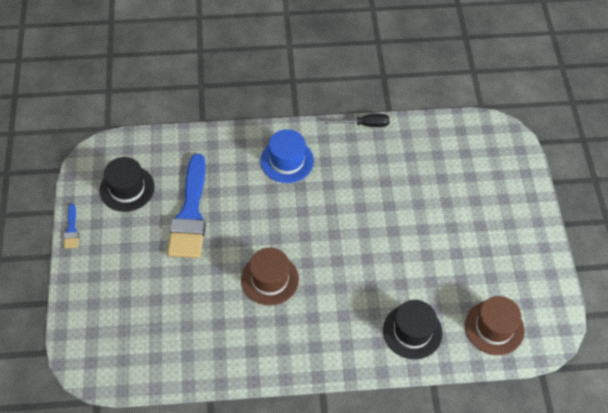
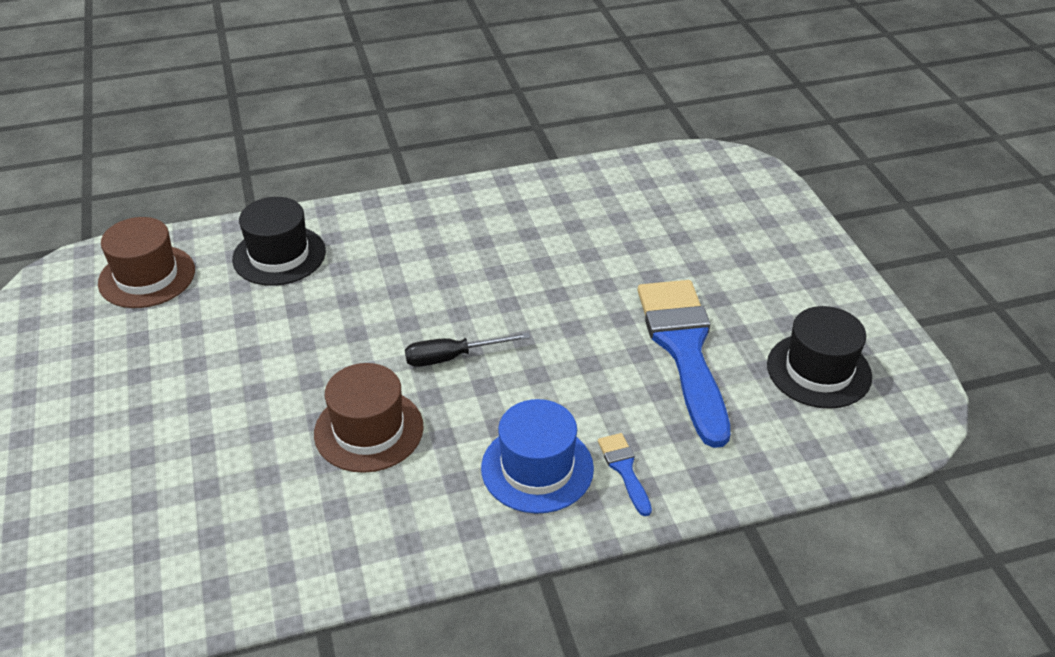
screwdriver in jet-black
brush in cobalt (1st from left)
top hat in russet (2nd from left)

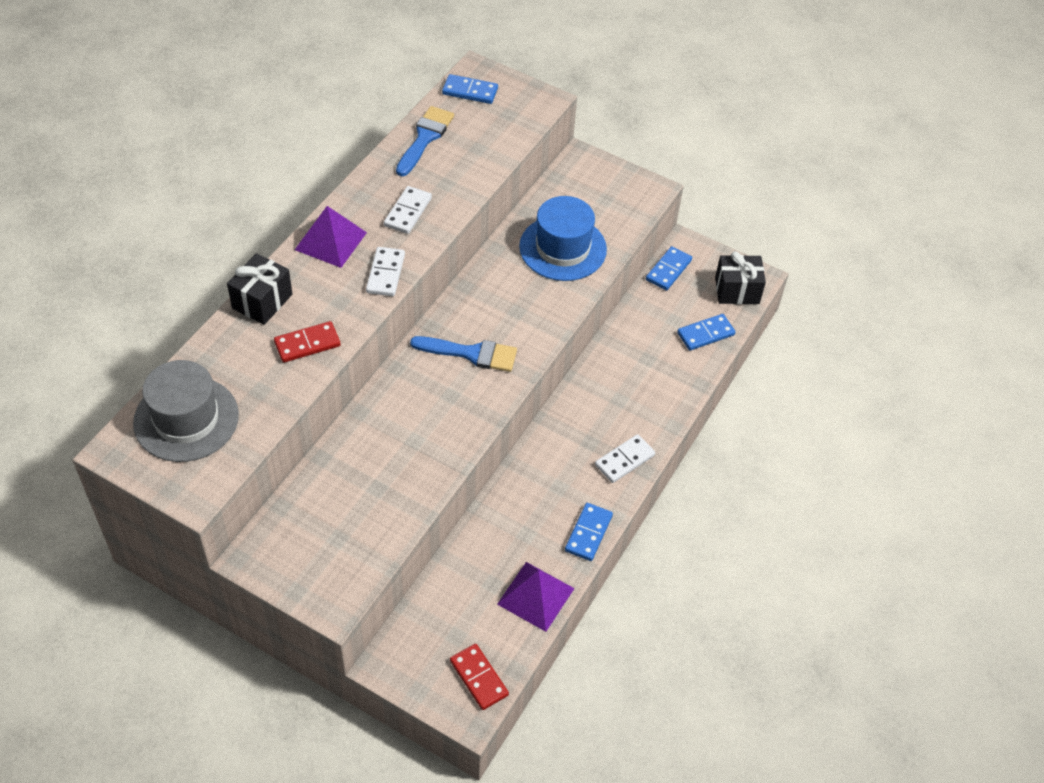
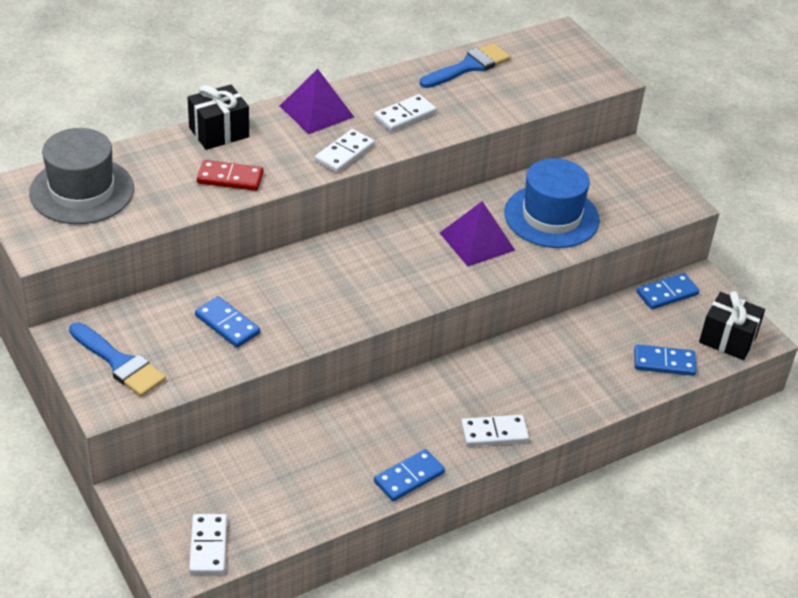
domino tile in cobalt (1st from left)
brush in cobalt (1st from left)
pyramid in purple (2nd from left)
domino tile in snow-white (1st from left)

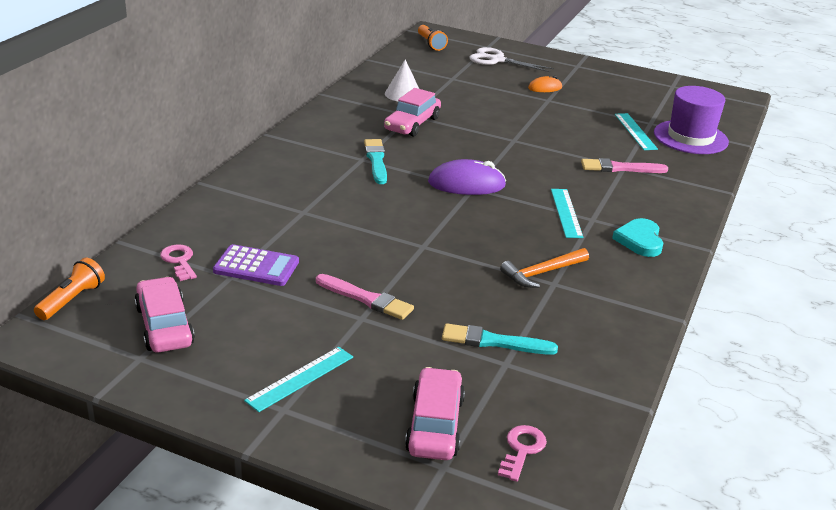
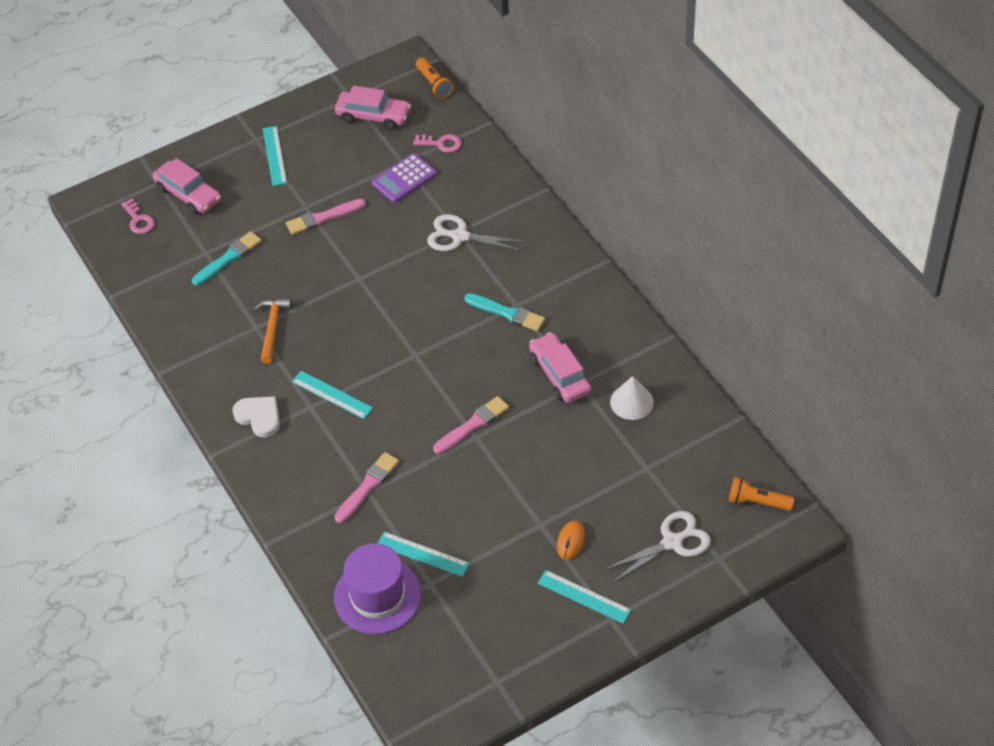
mouse in purple
heart in snow-white
scissors in snow-white (1st from left)
brush in rosy (3rd from left)
measuring stick in turquoise (4th from left)

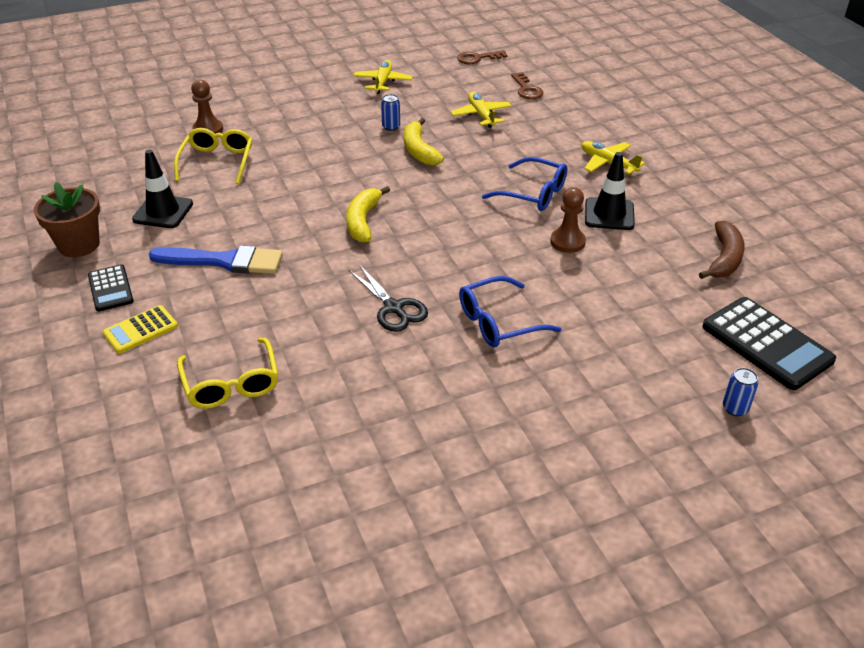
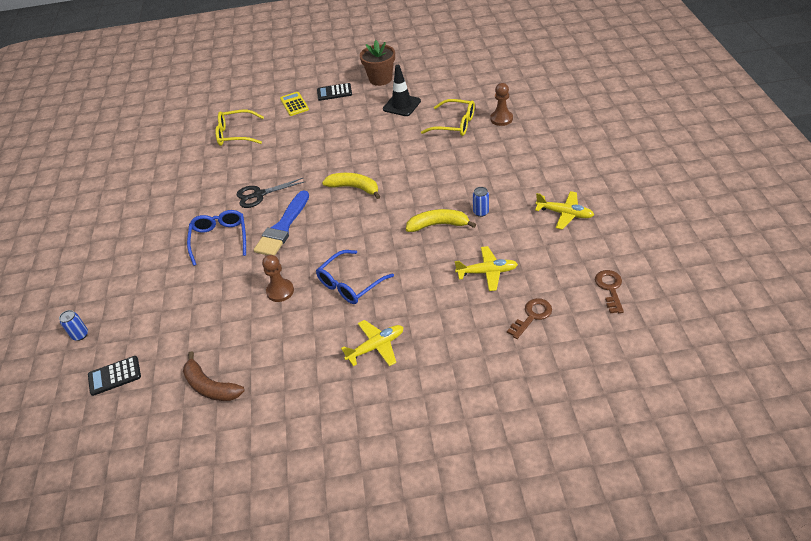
key in russet (1st from left)
safety cone in jet-black (2nd from left in the first image)
brush in cobalt
adding machine in jet-black (1st from left)

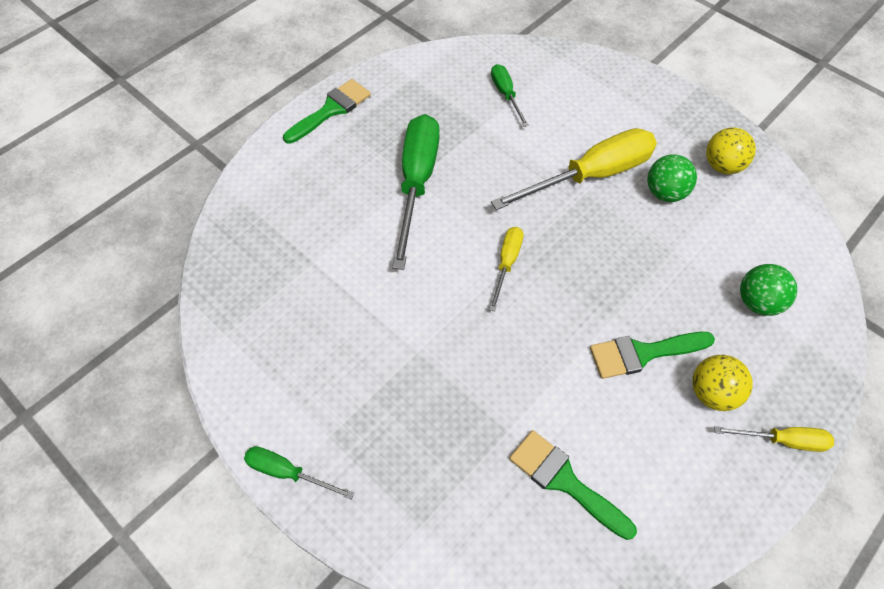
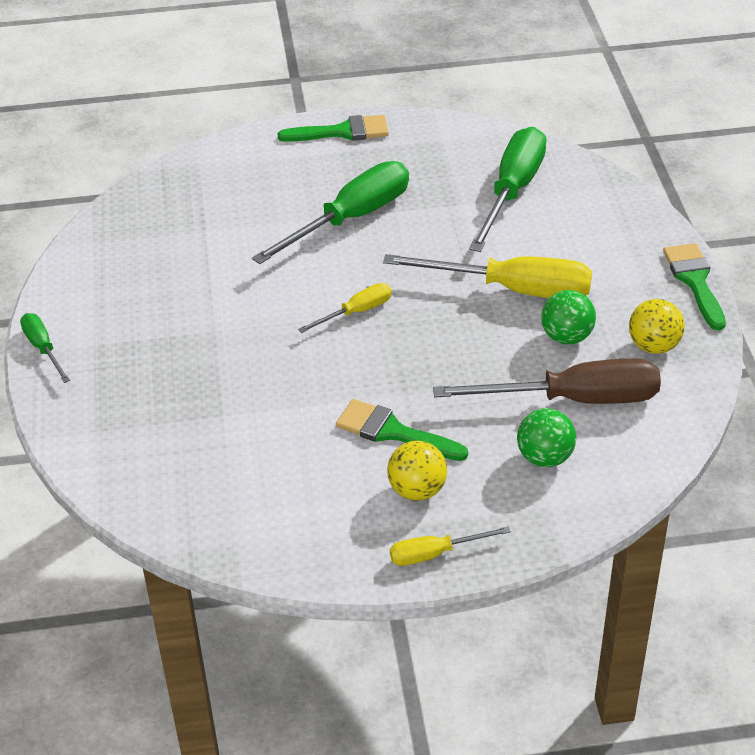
screwdriver in green (3rd from left)
screwdriver in bright yellow (2nd from left)
brush in green (3rd from left)
screwdriver in russet

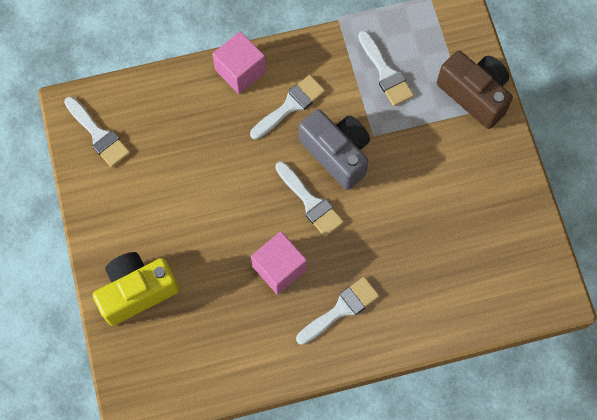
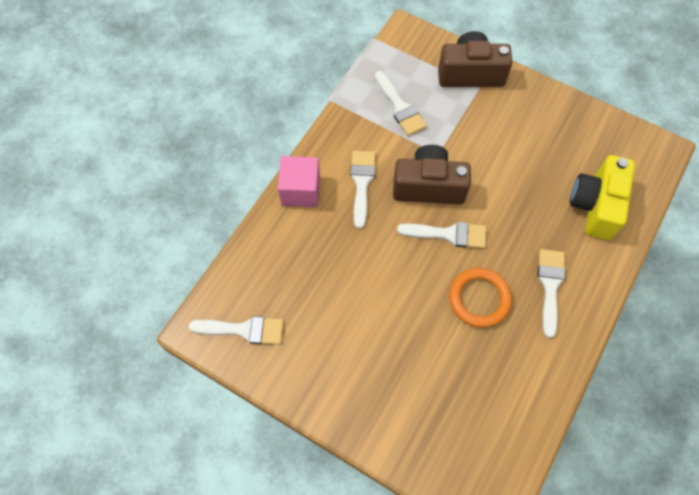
brush in snow-white (3rd from left)
compact camera in russet (1st from left)
torus in orange
compact camera in bright yellow

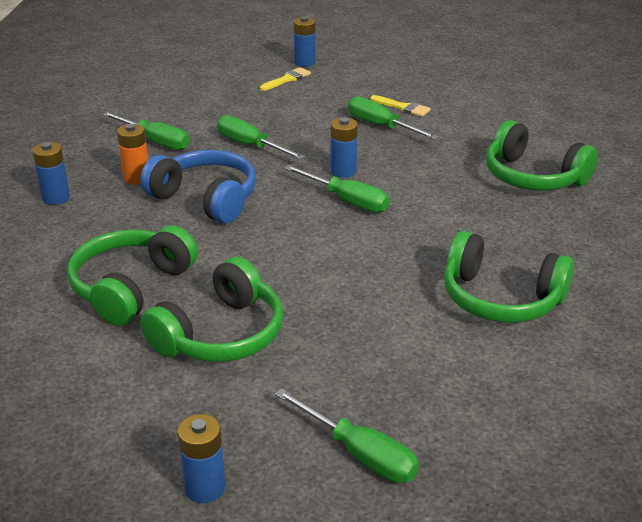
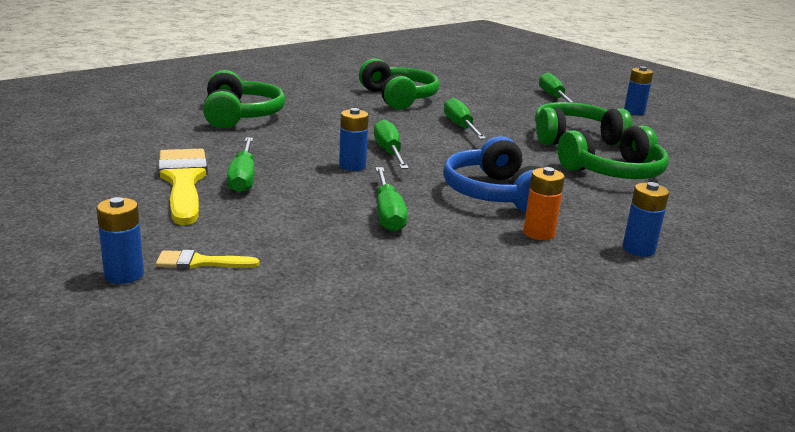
brush in bright yellow (1st from left)
screwdriver in green (4th from left)

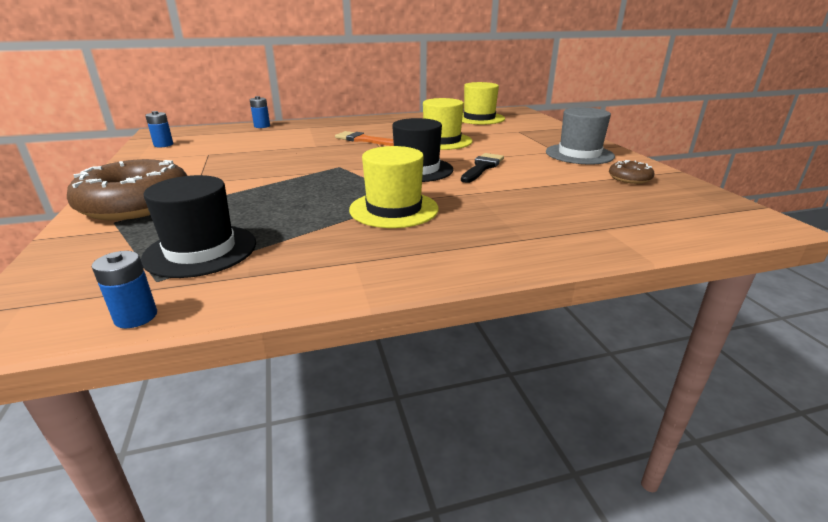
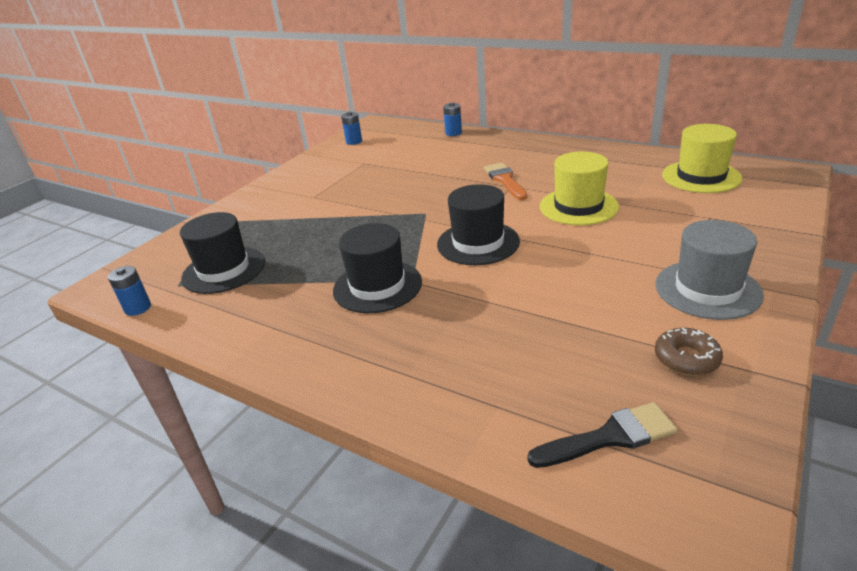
top hat in jet-black (2nd from left)
brush in jet-black
glazed donut in russet (1st from left in the first image)

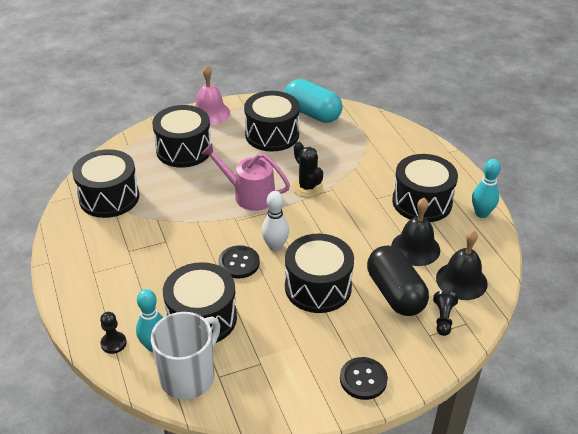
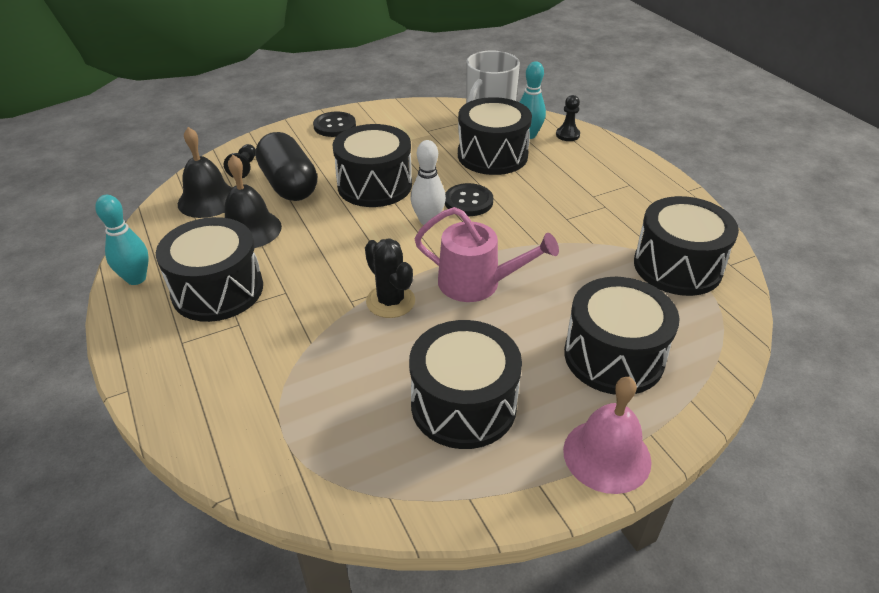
pill shape in turquoise

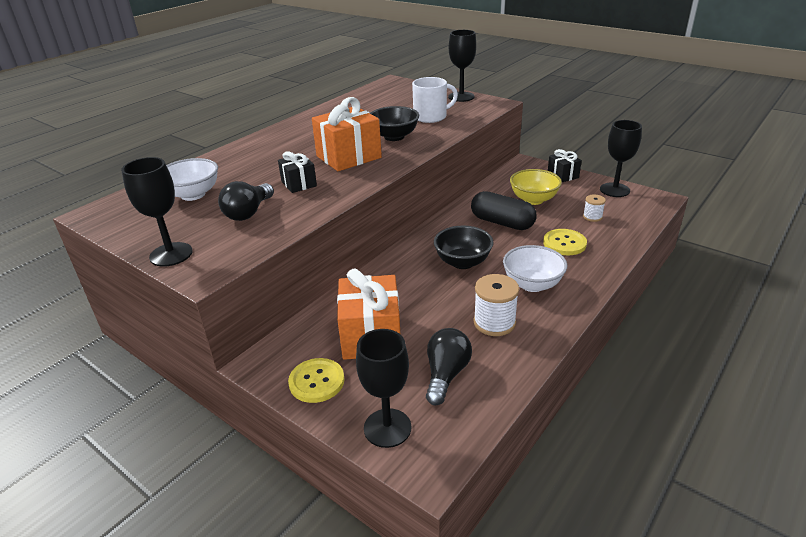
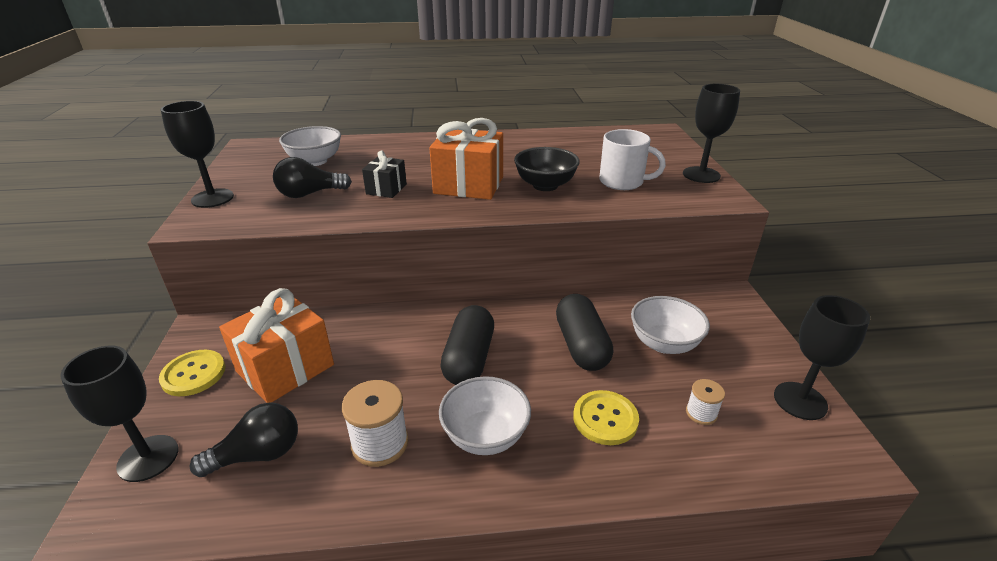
wrapped gift in jet-black (2nd from left in the first image)
serving bowl in snow-white (3rd from left)
pill shape in jet-black (1st from left)

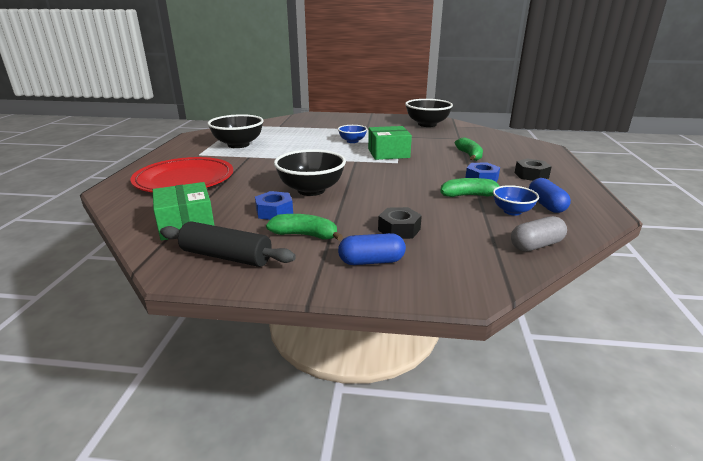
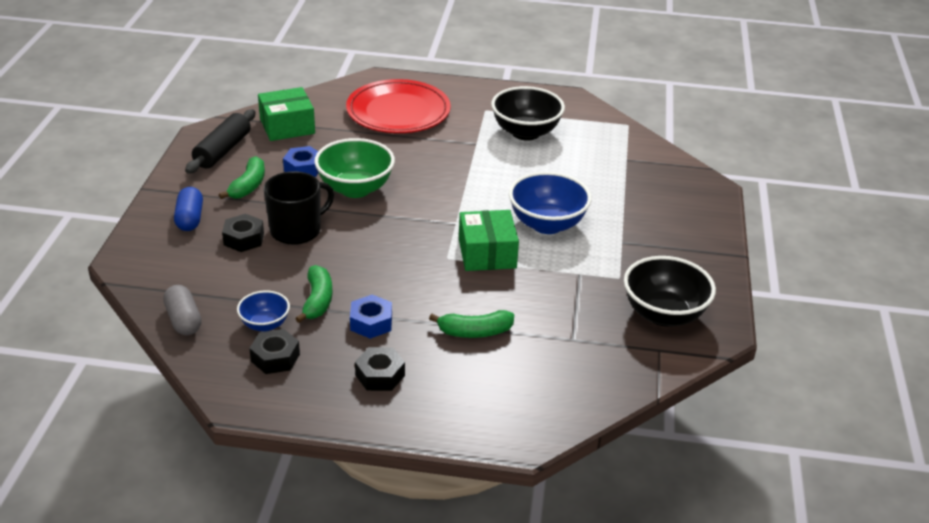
serving bowl in cobalt (2nd from left)
serving bowl in green
nut in jet-black (2nd from left)
coffee mug in jet-black

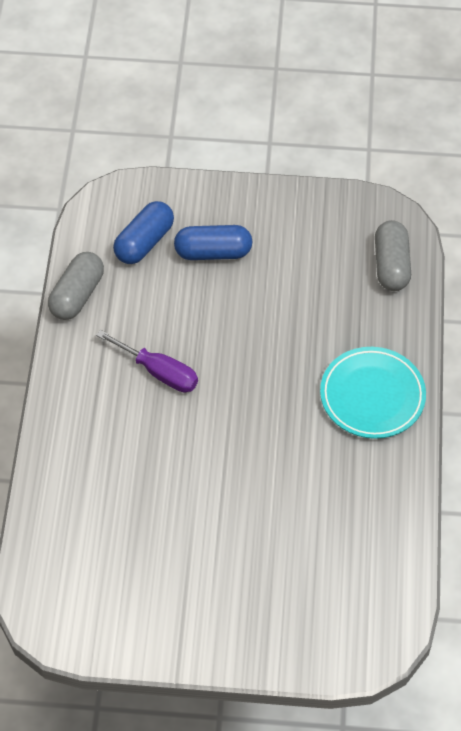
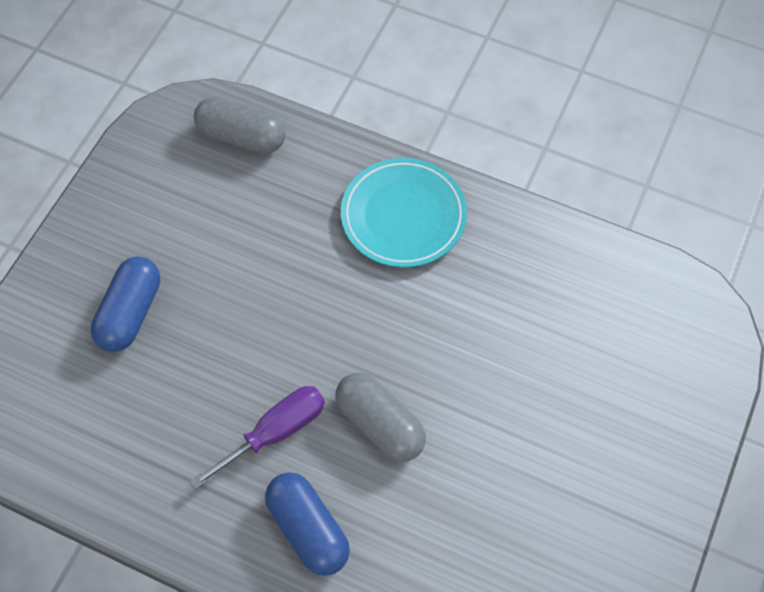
pill shape in cobalt (2nd from left)
pill shape in ash-grey (2nd from left)

